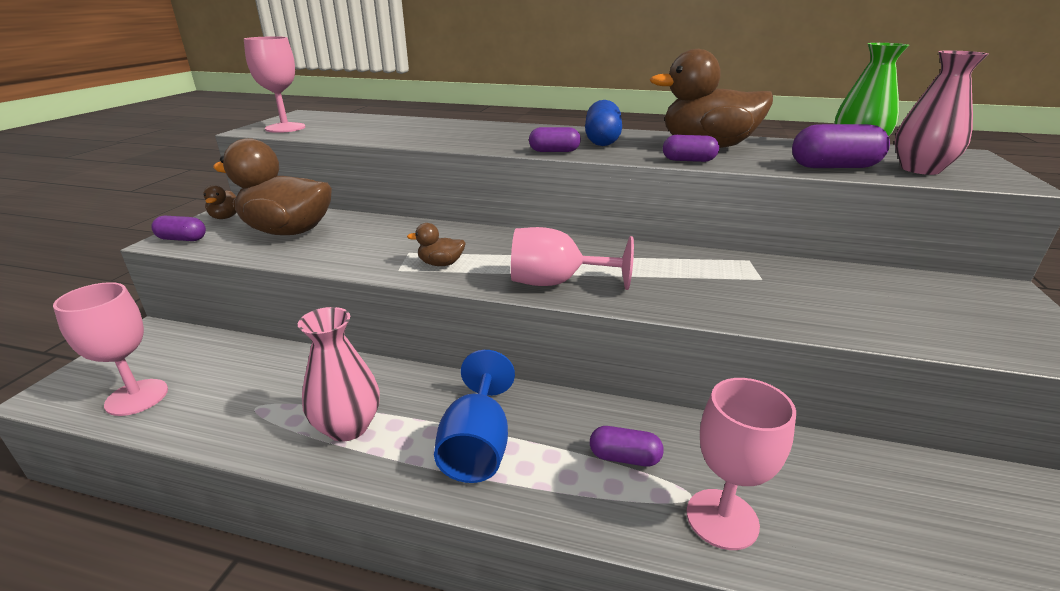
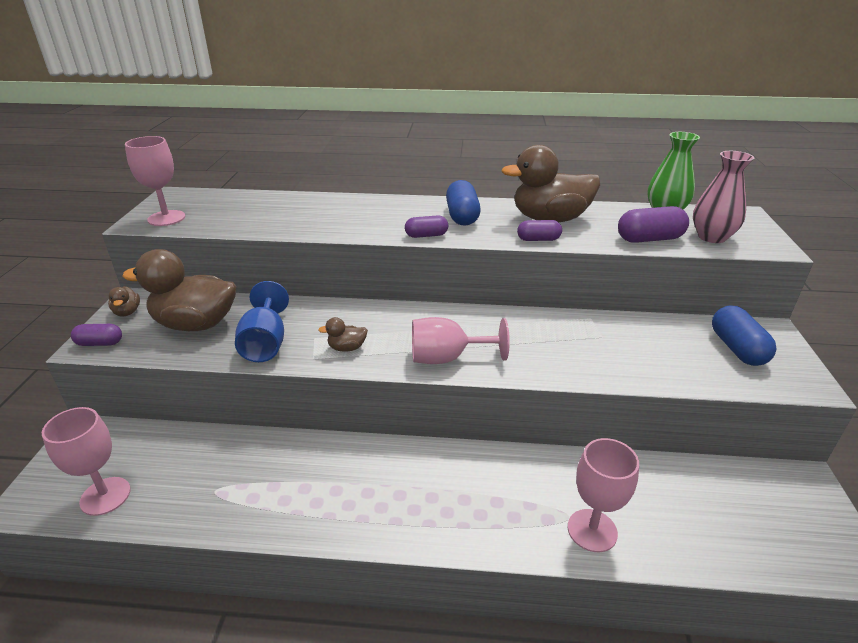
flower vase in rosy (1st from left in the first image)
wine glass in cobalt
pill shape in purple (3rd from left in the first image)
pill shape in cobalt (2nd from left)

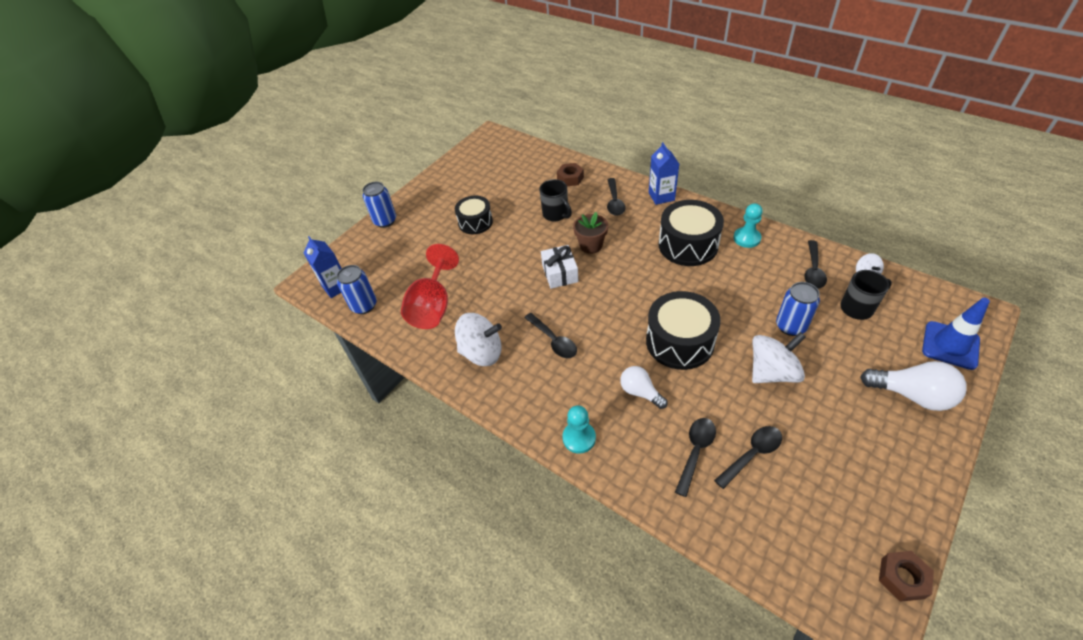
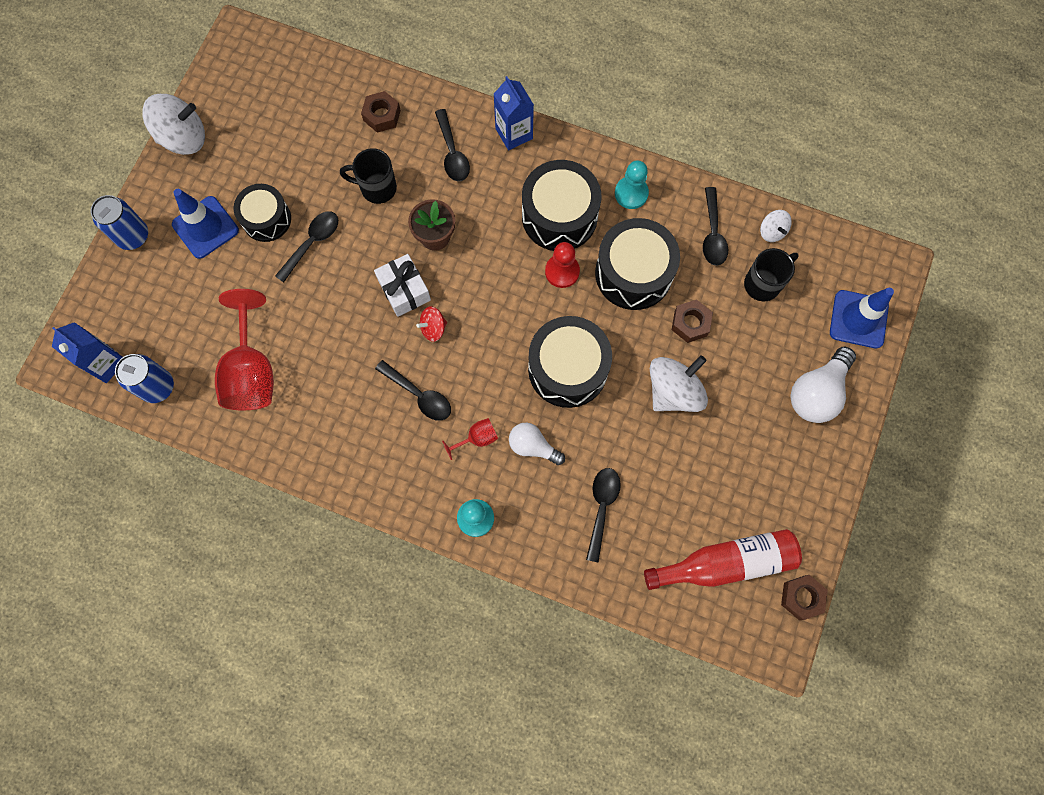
coffee mug in jet-black (1st from left)
nut in russet (2nd from left)
whirligig in snow-white (1st from left)
lightbulb in snow-white (2nd from left)
spoon in jet-black (1st from left)
safety cone in cobalt (1st from left)
toy drum in jet-black (4th from left)
game pawn in red
whirligig in red
wine glass in red (2nd from left)
flask in red

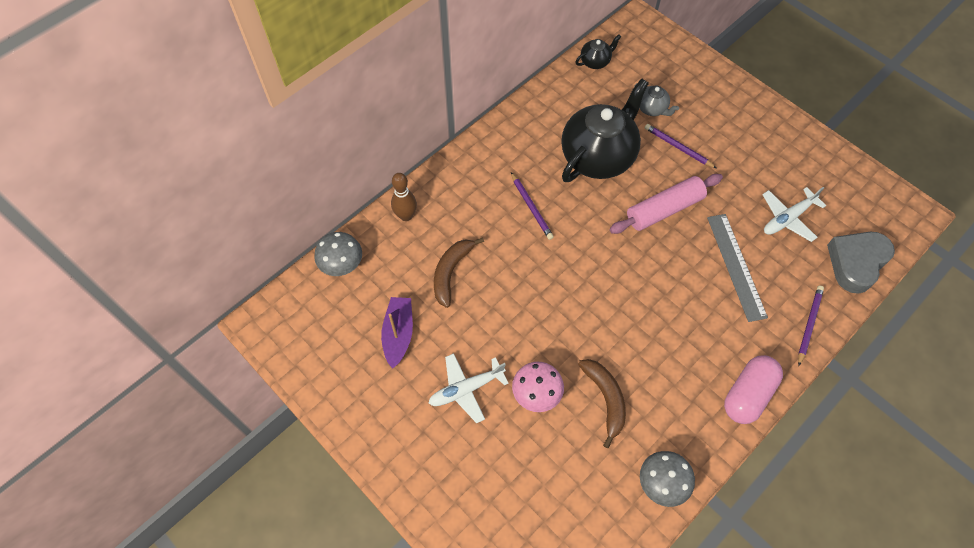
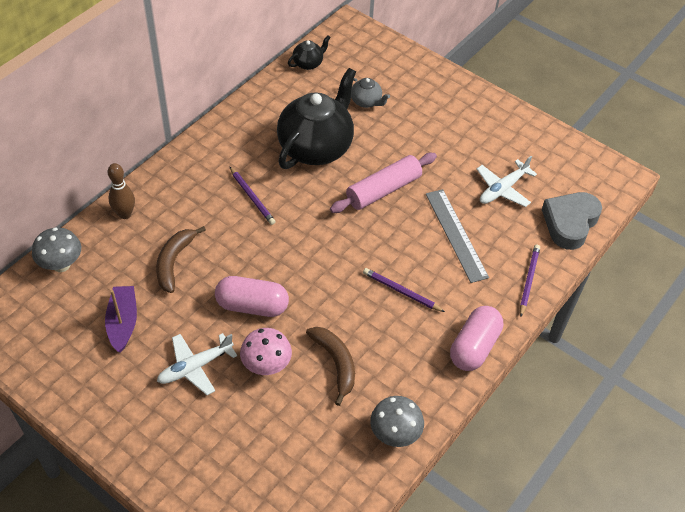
pencil in purple (2nd from left)
pill shape in rosy (1st from left)

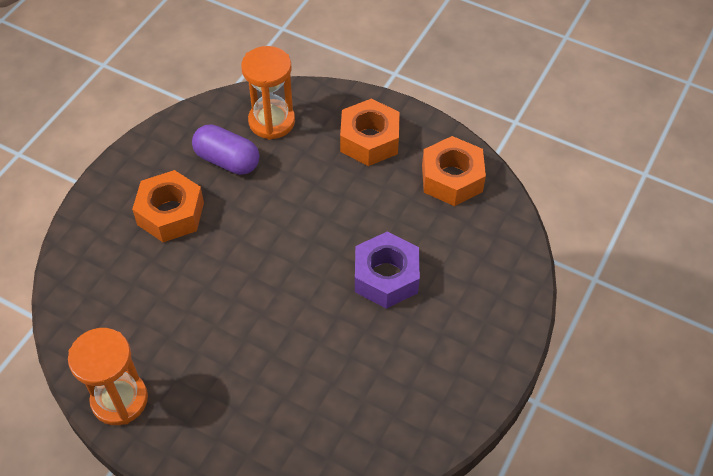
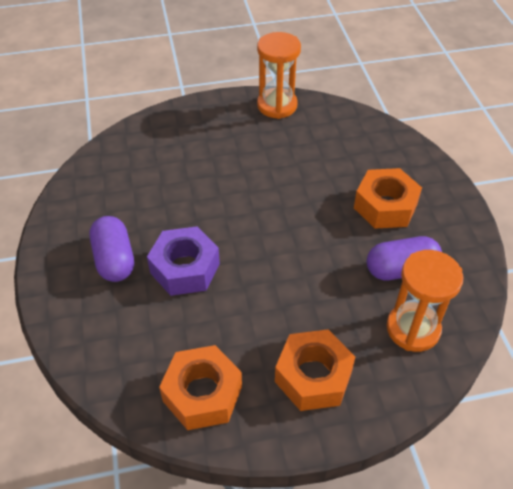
pill shape in purple (1st from left)

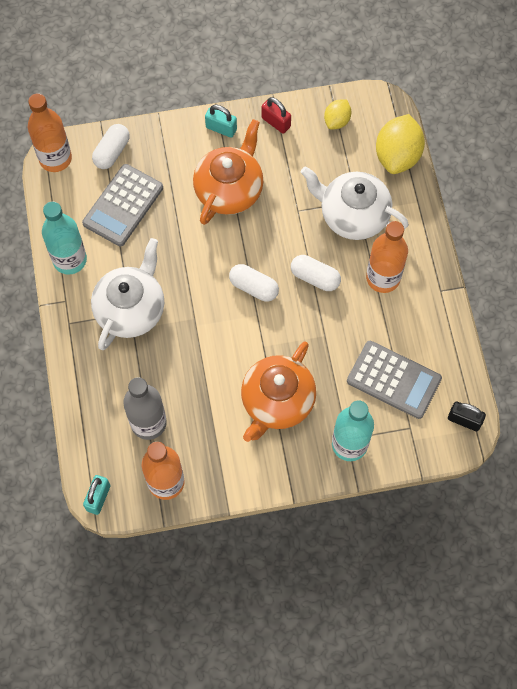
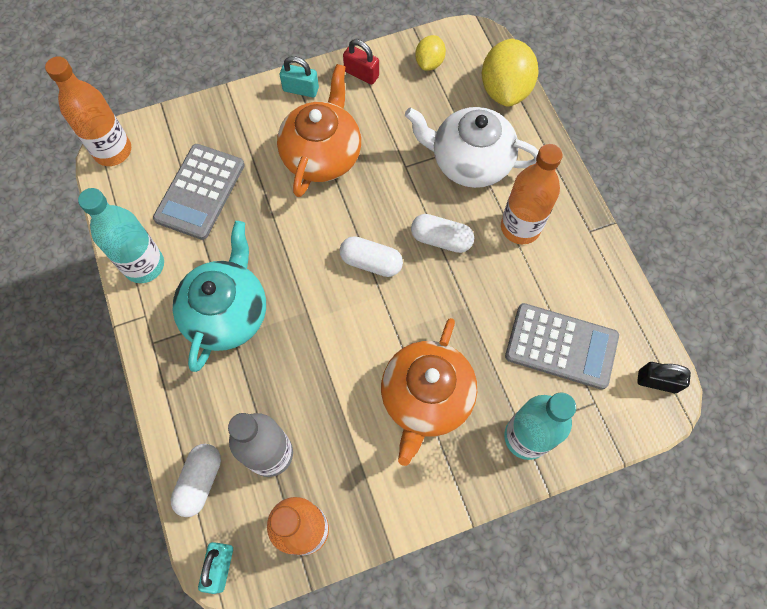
pill shape in snow-white (1st from left)
tea pot in turquoise

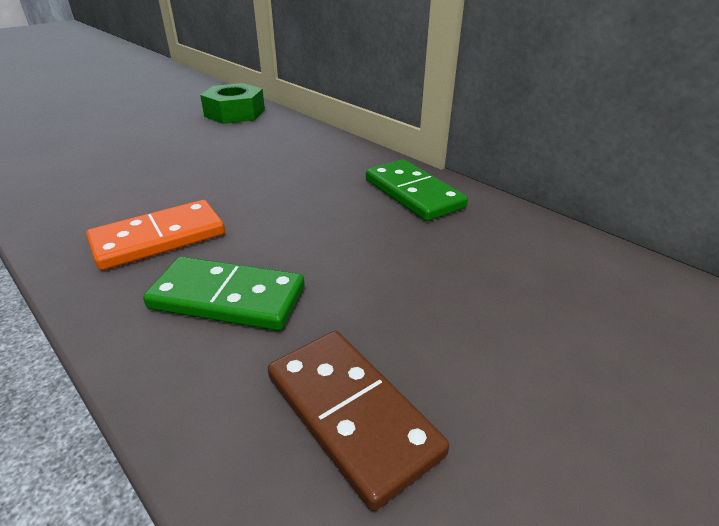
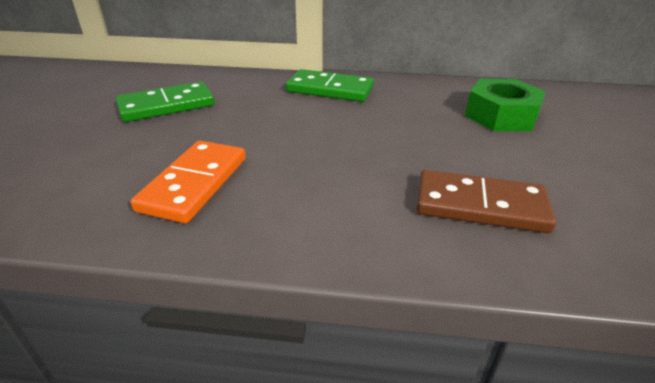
nut in green
domino tile in green (1st from left)

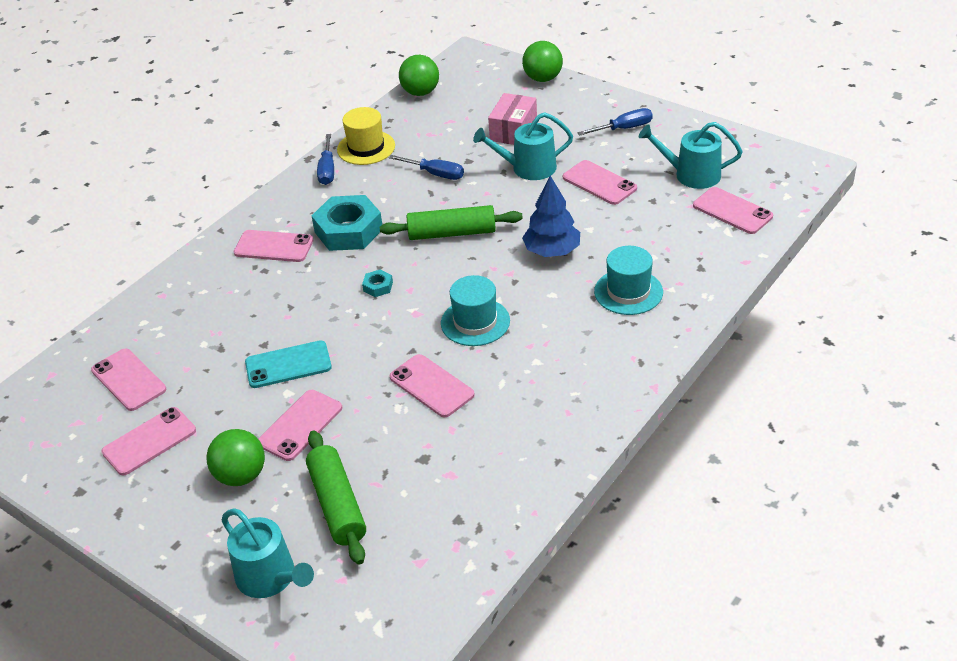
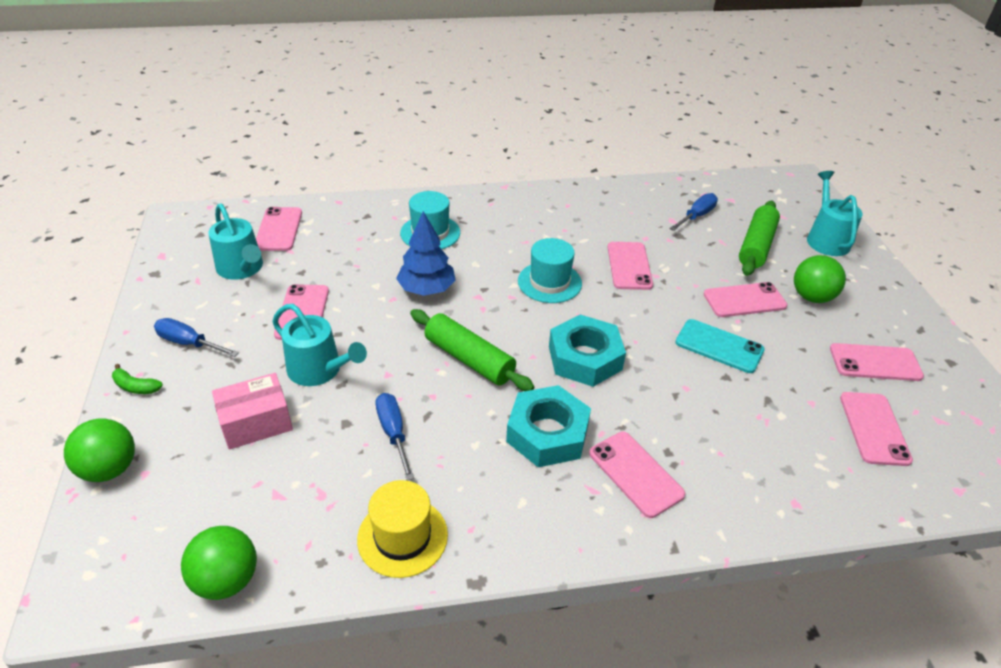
screwdriver in cobalt (3rd from left)
nut in turquoise (2nd from left)
banana in green

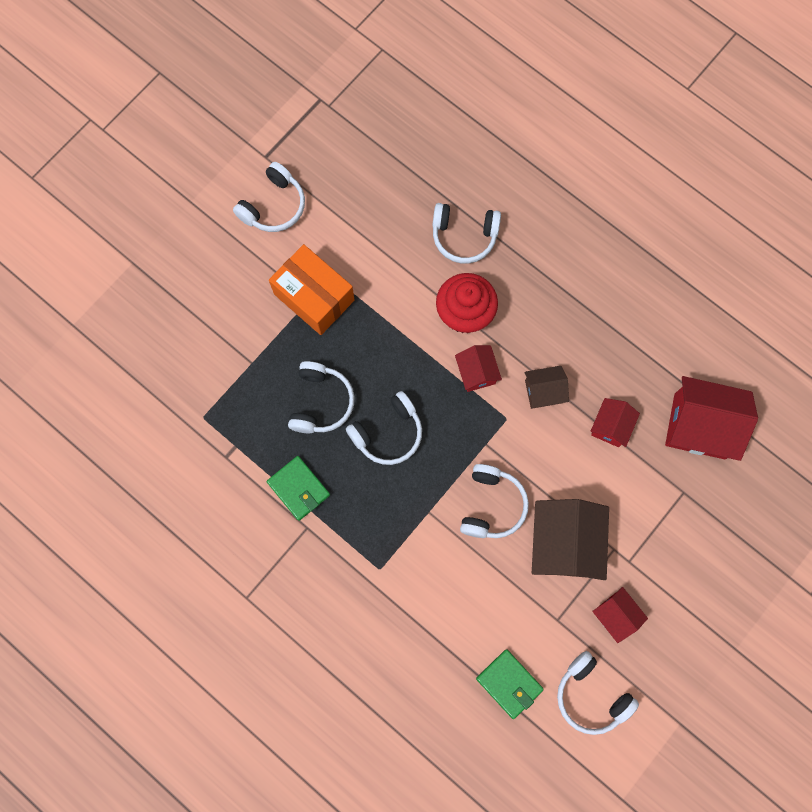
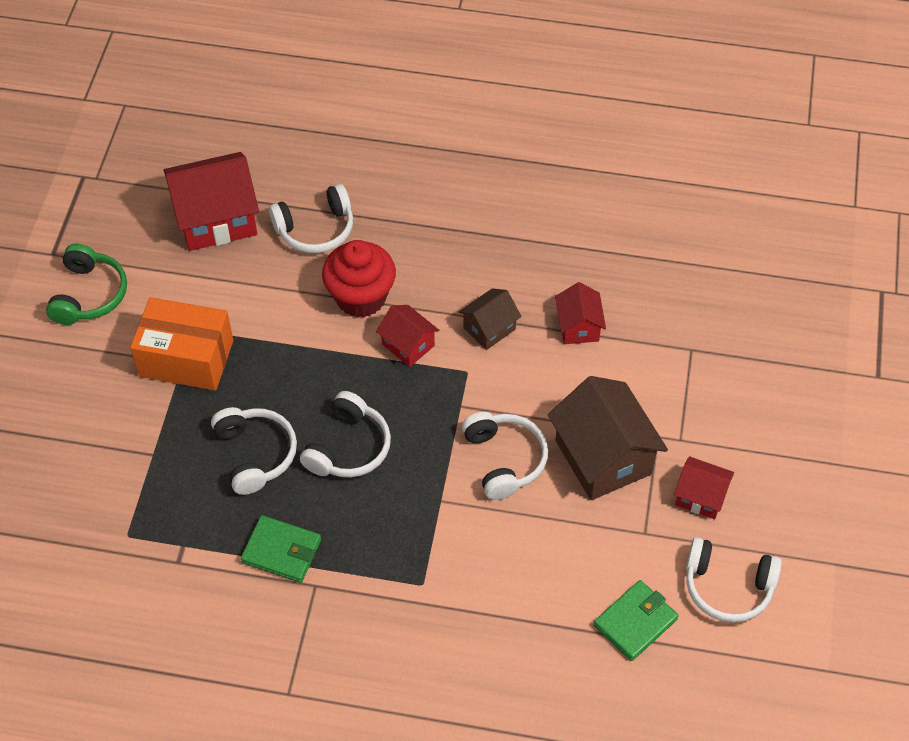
headset in green
toy house in red (1st from left)
card wallet in green (2nd from left)

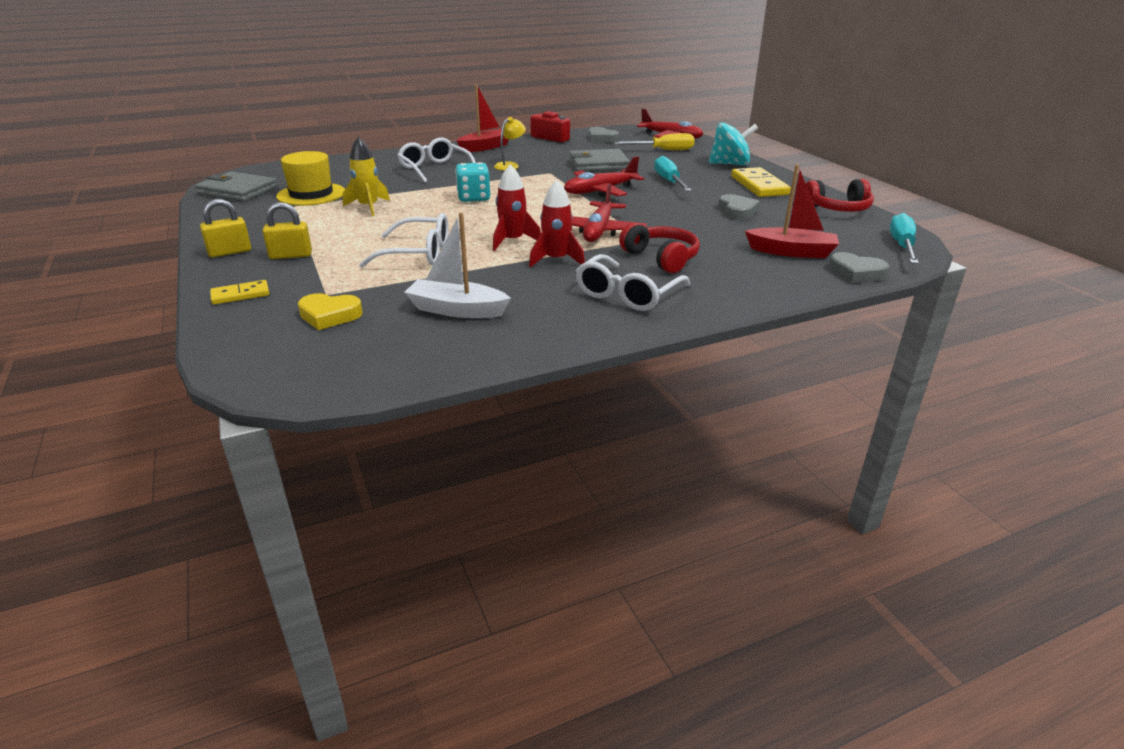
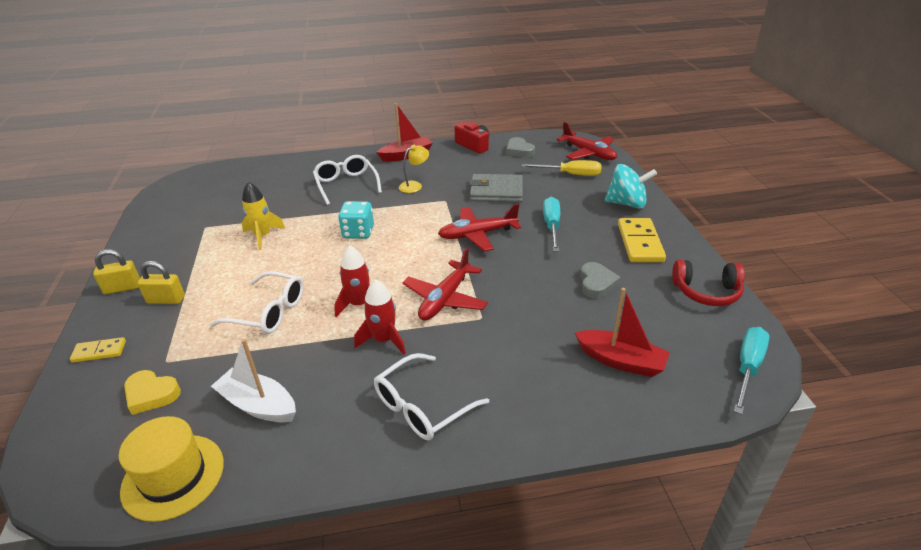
top hat in bright yellow
card wallet in ash-grey (1st from left in the first image)
headset in red (1st from left in the first image)
heart in ash-grey (3rd from left in the first image)

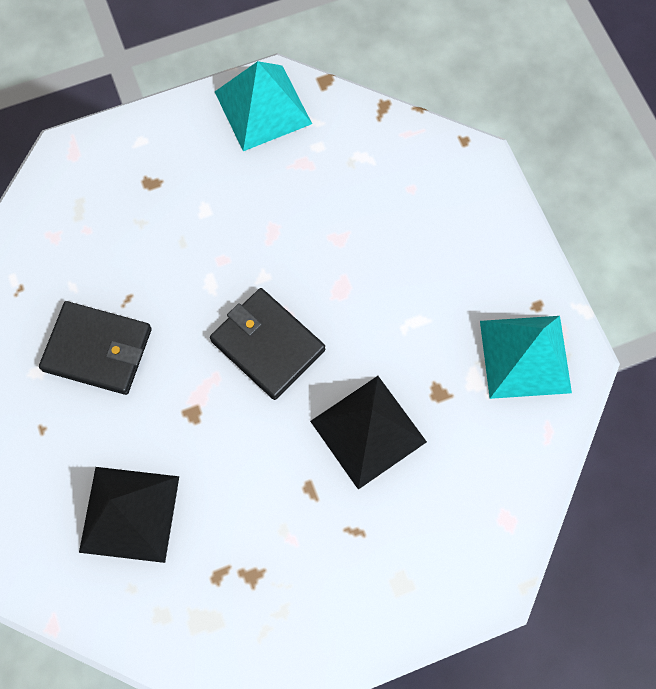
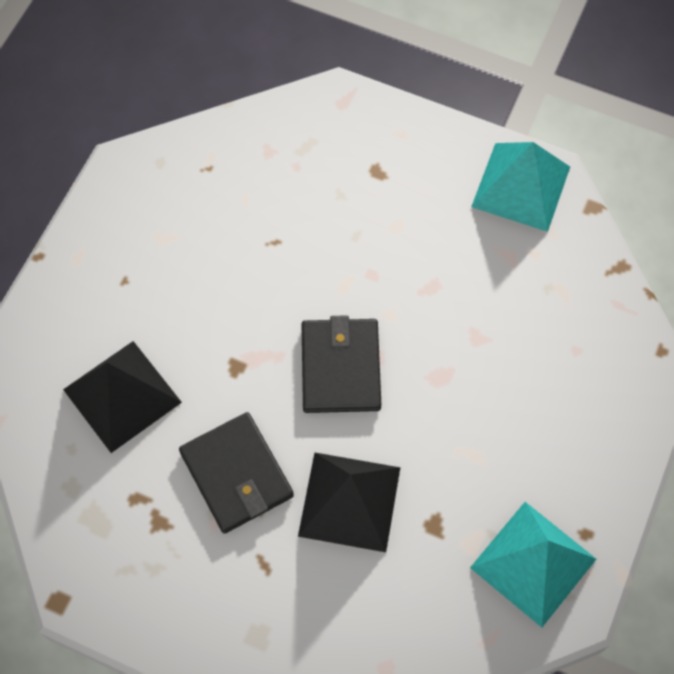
card wallet in jet-black (1st from left)

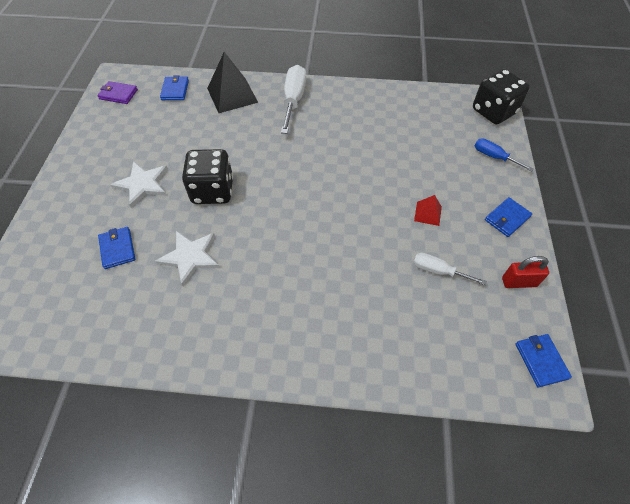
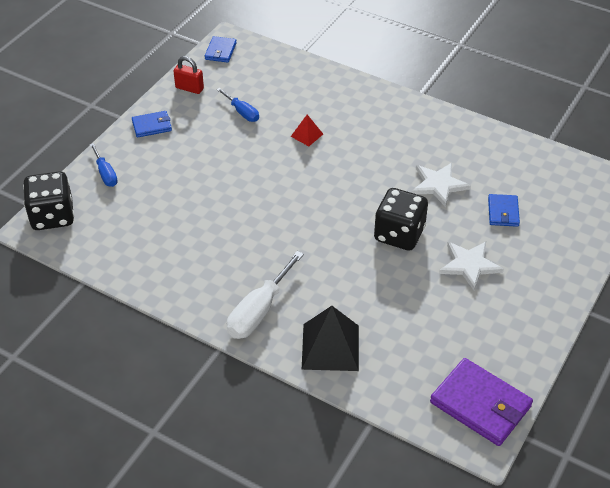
card wallet in cobalt (2nd from left in the first image)
card wallet in purple
pyramid in red
screwdriver in cobalt (2nd from left)

